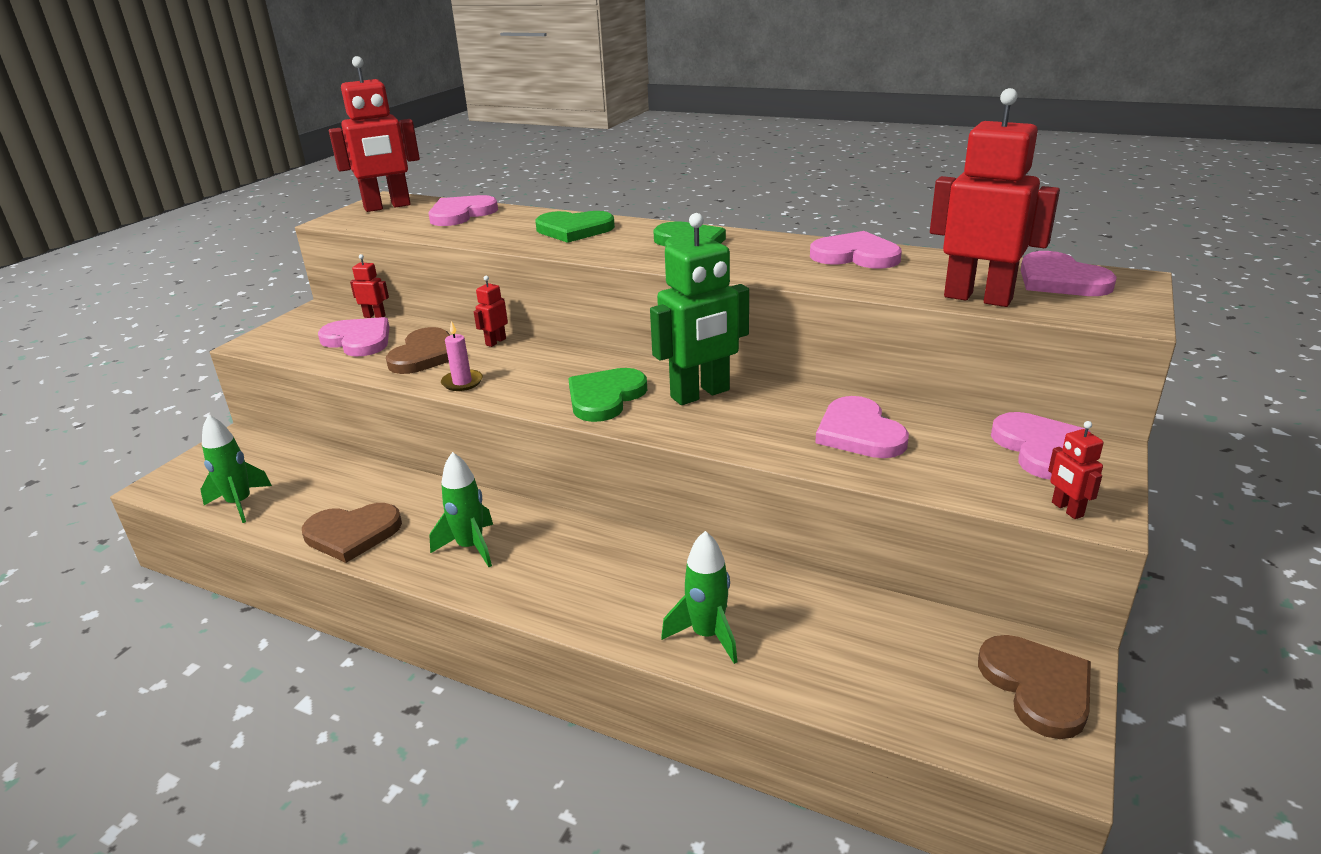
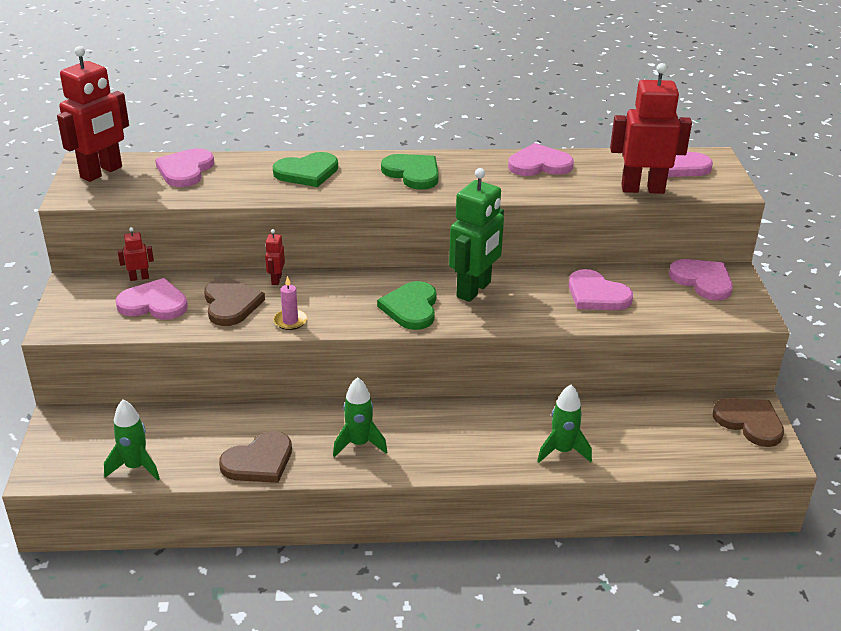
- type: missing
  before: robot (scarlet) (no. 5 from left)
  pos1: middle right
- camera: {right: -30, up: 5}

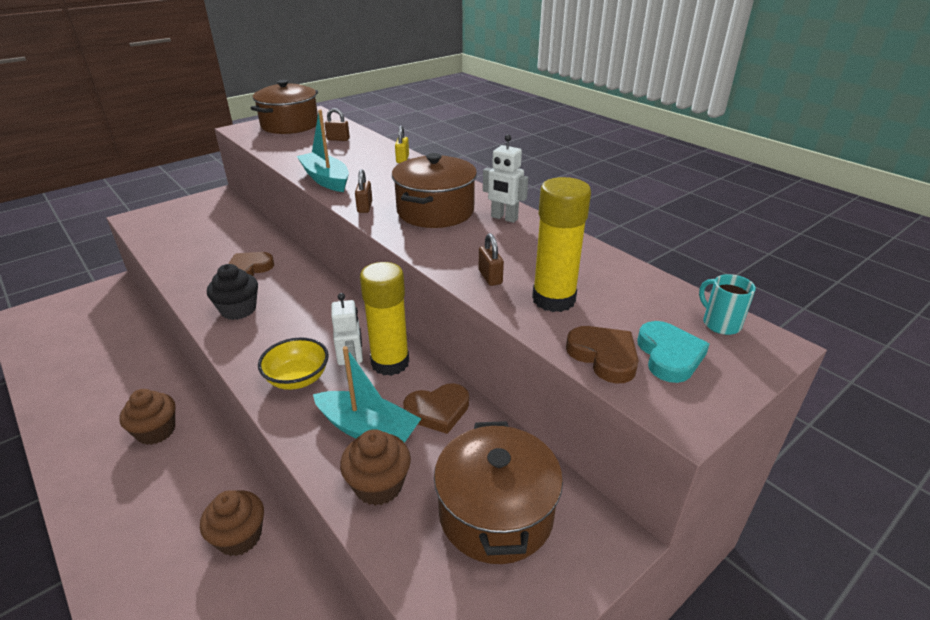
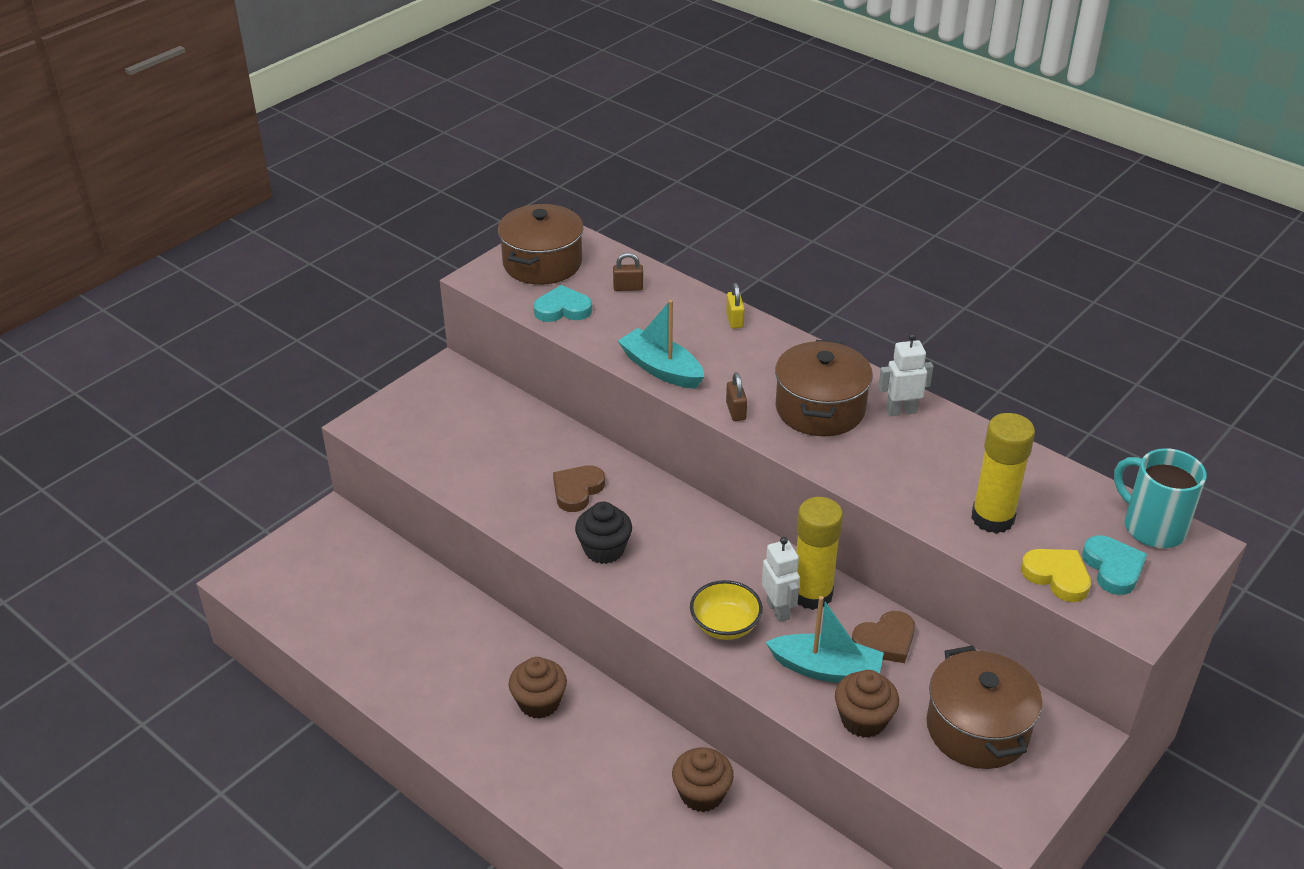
- type: missing
  before: padlock (russet) (no. 3 from left)
  pos1: centre
- type: appeared
  after: love heart (teal) (no. 1 from left)
  pos2: centre
- type: colour
  before: love heart (russet) (no. 3 from left)
  after: love heart (bright yellow)
  pos1: centre
  pos2: middle right
- type: spun
  before: robot (snow-white) (no. 2 from left)
  pos1: top centre
  pos2: middle right
  turn: 150
- type: size
  before: mug (teal)
  pos1: middle right
  pos2: middle right
  scale: 1.77
- camera: {right: -10, up: 5}

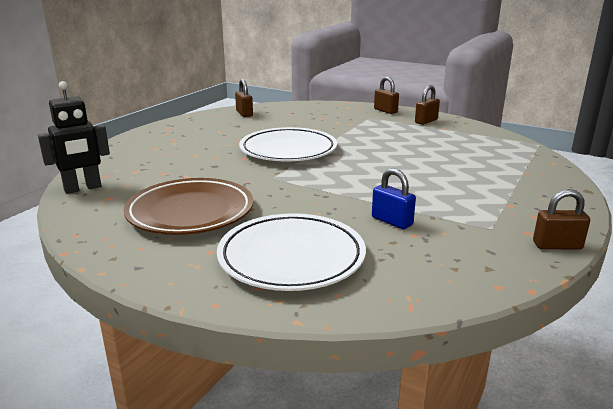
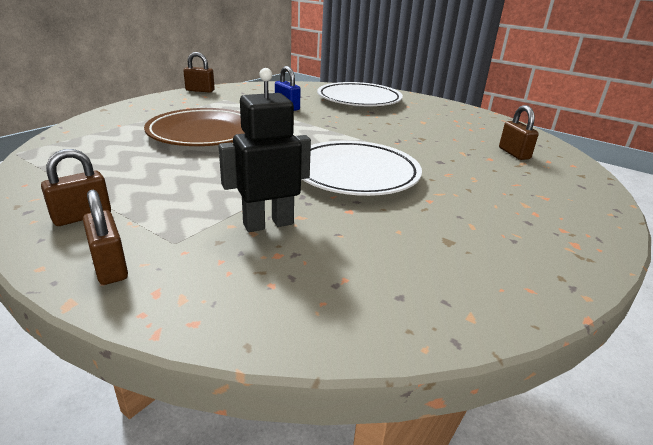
- type: relocated
  before: robot (ebony)
  pos1: middle left
  pos2: centre
- type: relocated
  before: plate (russet)
  pos1: middle left
  pos2: top left
- type: relocated
  before: padlock (russet) (no. 1 from left in the first image)
  after: padlock (russet) (no. 4 from left)
  pos1: top centre
  pos2: top right
- camera: {right: -175, up: 5}

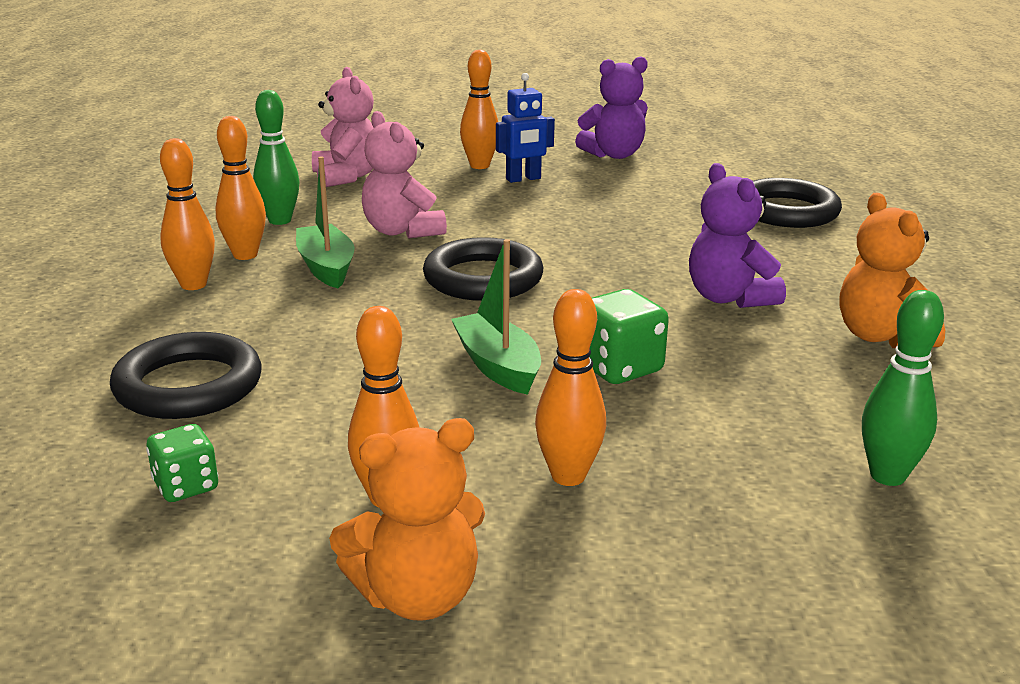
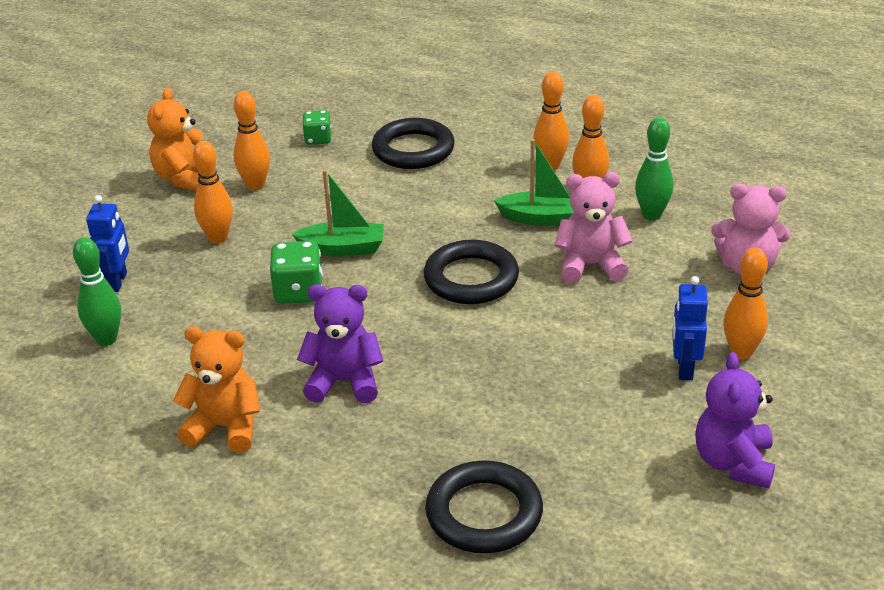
- type: appeared
  after: robot (cobalt) (no. 1 from left)
  pos2: middle left
- camera: {right: 120, up: 10}

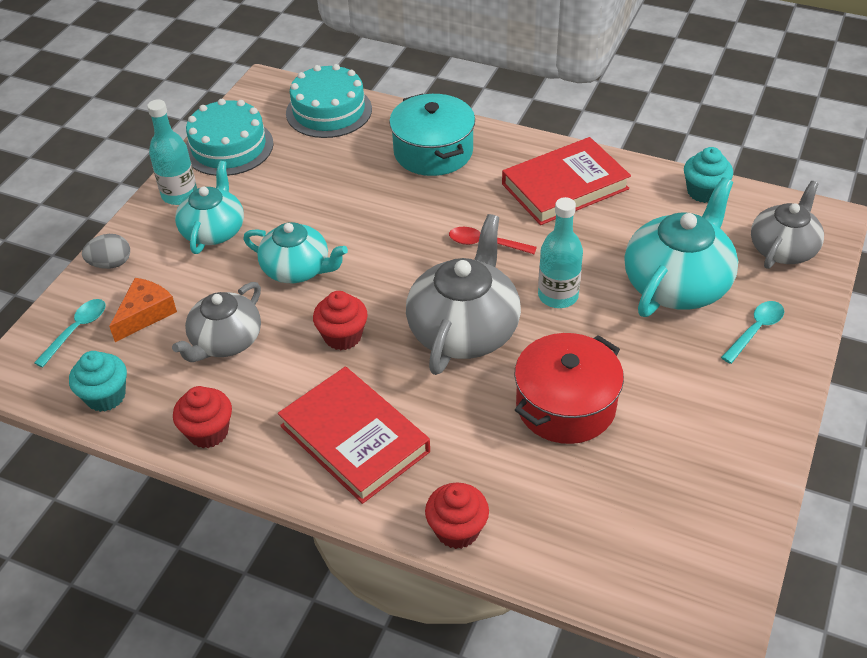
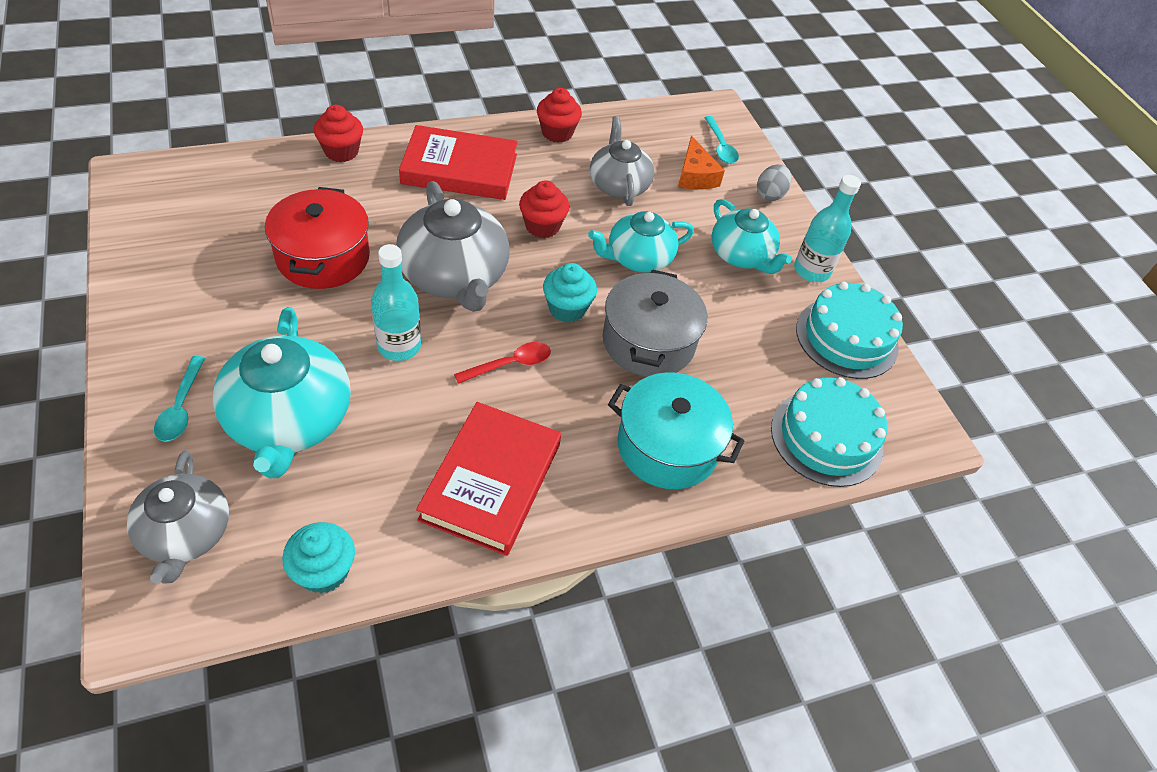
- type: appeared
  after: stockpot (grey)
  pos2: centre
- type: relocated
  before: cupcake (teal) (no. 1 from left in the first image)
  after: cupcake (teal) (no. 2 from left)
  pos1: middle left
  pos2: centre
- camera: {right: 130, up: 5}

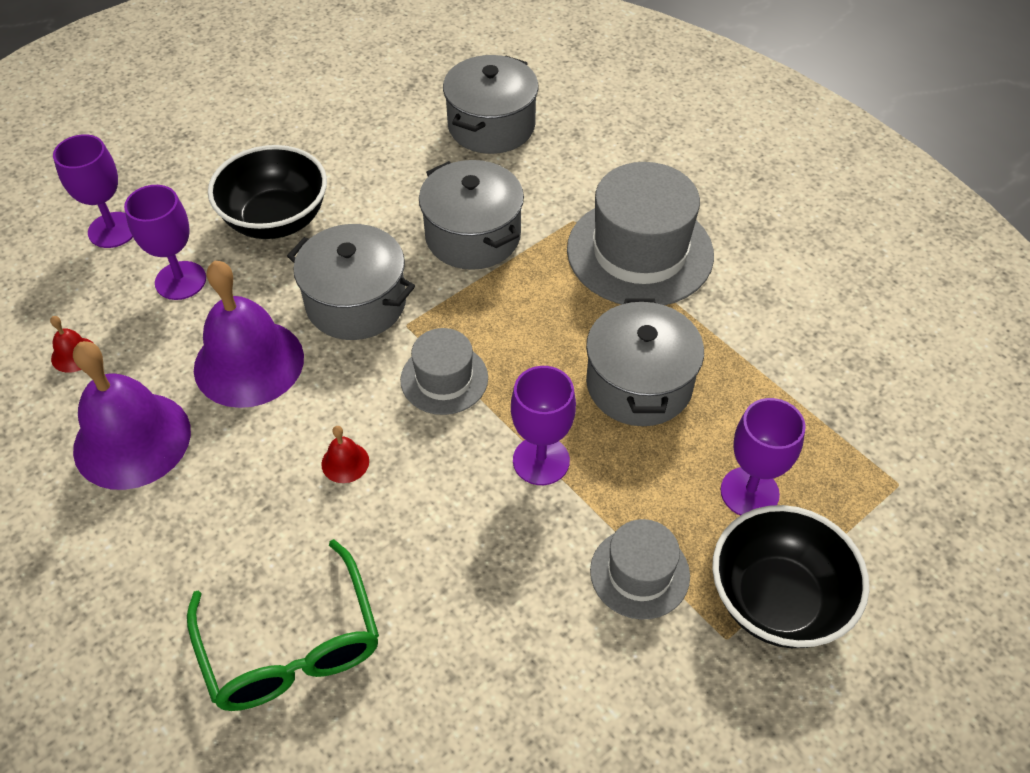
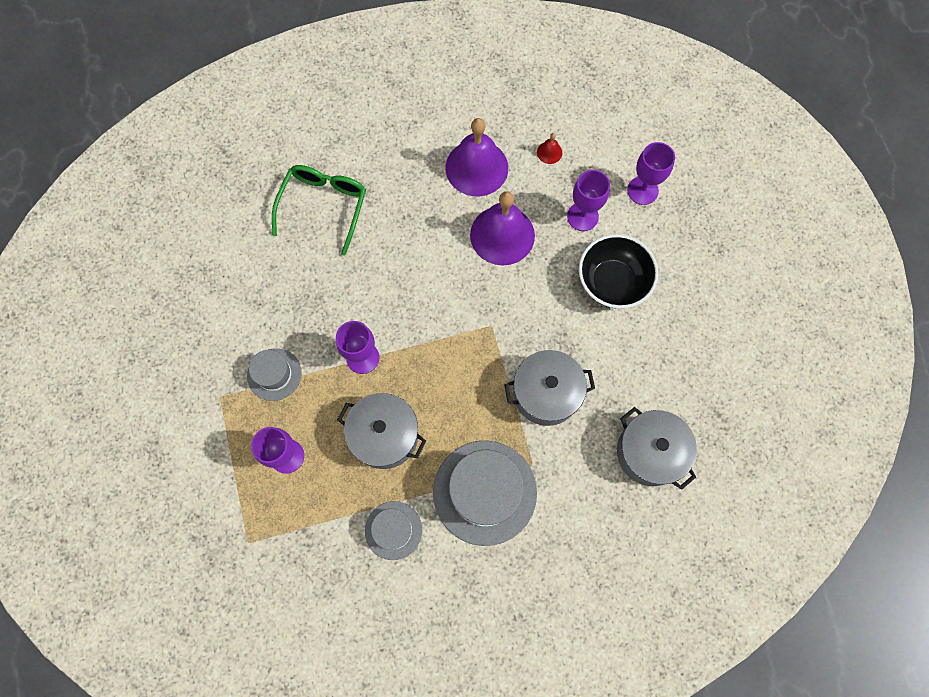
- type: missing
  before: stockpot (grey) (no. 1 from left)
  pos1: centre
- type: missing
  before: school bell (scarlet) (no. 2 from left)
  pos1: centre
- type: missing
  before: bowl (ebony) (no. 2 from left)
  pos1: bottom right
- type: relocated
  before: hat (grey) (no. 1 from left in the first image)
  after: hat (grey) (no. 2 from left)
  pos1: centre
  pos2: bottom centre
- type: spun
  before: spectacles (emerald)
  pos1: bottom left
  pos2: top centre
  turn: 105
- camera: {right: 115, up: 20}

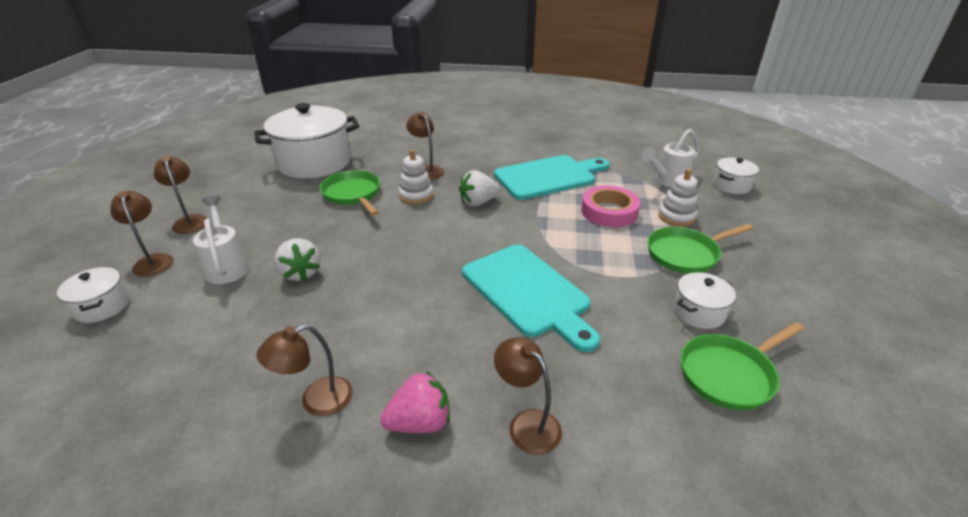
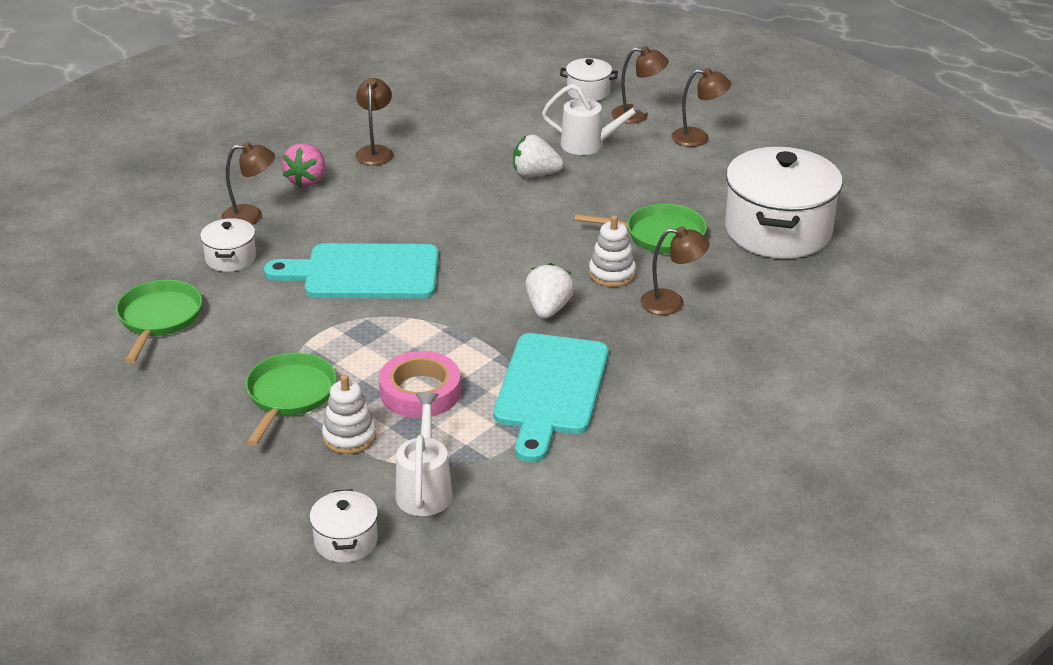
- type: relocated
  before: stockpot (snow-white) (no. 3 from left in the first image)
  after: stockpot (snow-white) (no. 1 from left)
  pos1: middle right
  pos2: middle left
- camera: {right: 125, up: 0}

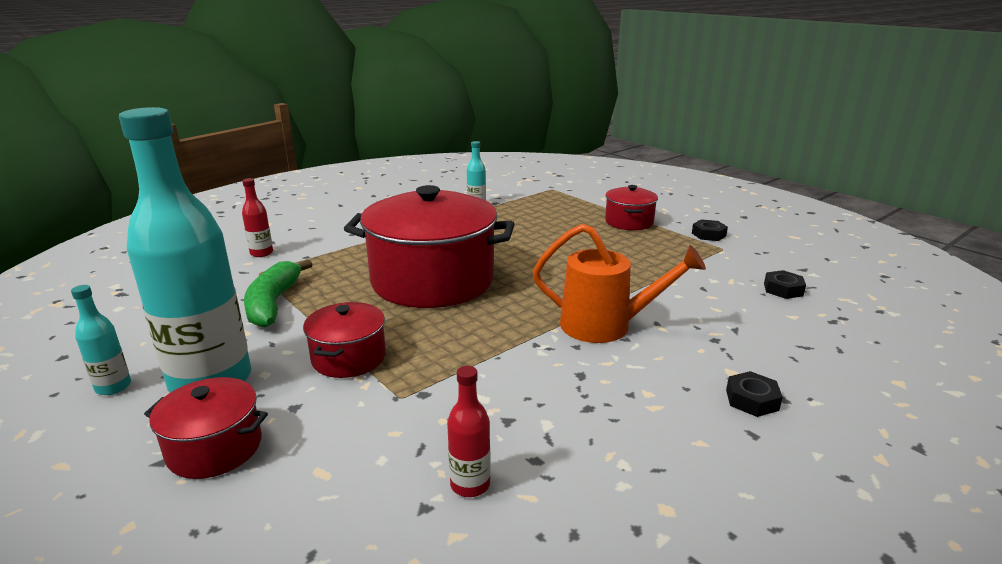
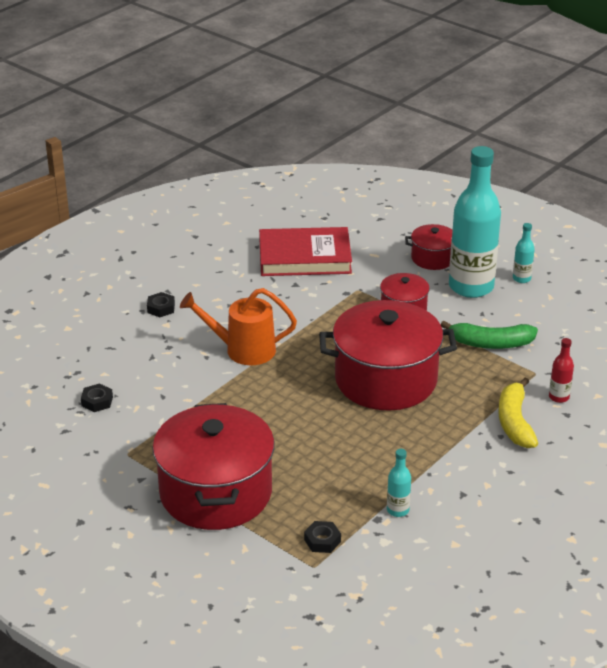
- type: appeared
  after: toy banana (bright yellow)
  pos2: middle right
- type: relocated
  before: nut (ebony) (no. 1 from left in the first image)
  after: nut (ebony) (no. 3 from left)
  pos1: middle right
  pos2: bottom centre
- type: exchanged
  before: flask (scarlet) (no. 2 from left)
  after: hardback (scarlet)
  pos1: bottom centre
  pos2: centre
- type: spun
  before: toy banana (emerald)
  pos1: middle left
  pos2: middle right
  turn: 105
- type: size
  before: stockpot (scarlet) (no. 4 from left in the first image)
  pos1: centre
  pos2: bottom centre
  scale: 2.08
- camera: {right: 170, up: 10}

